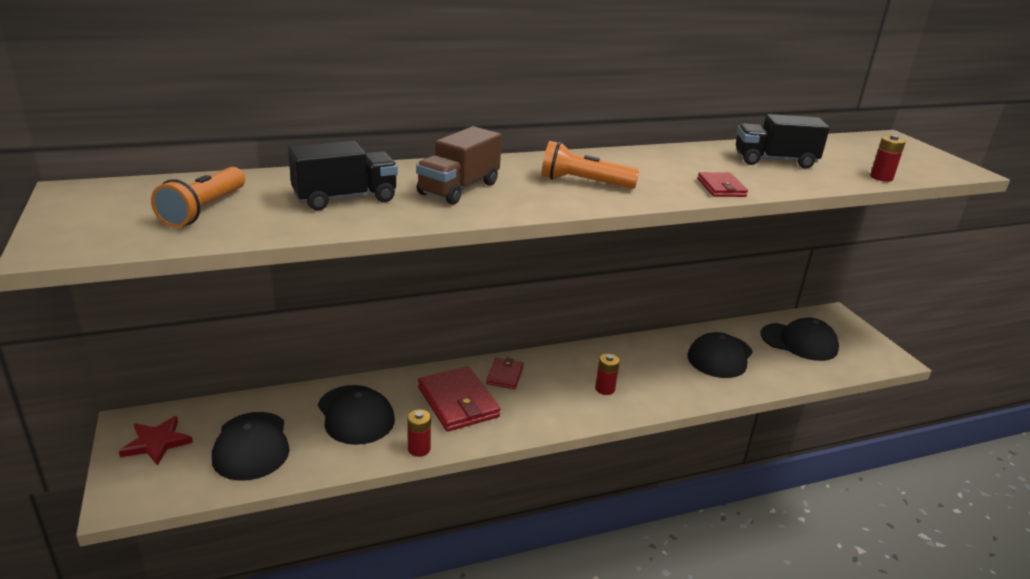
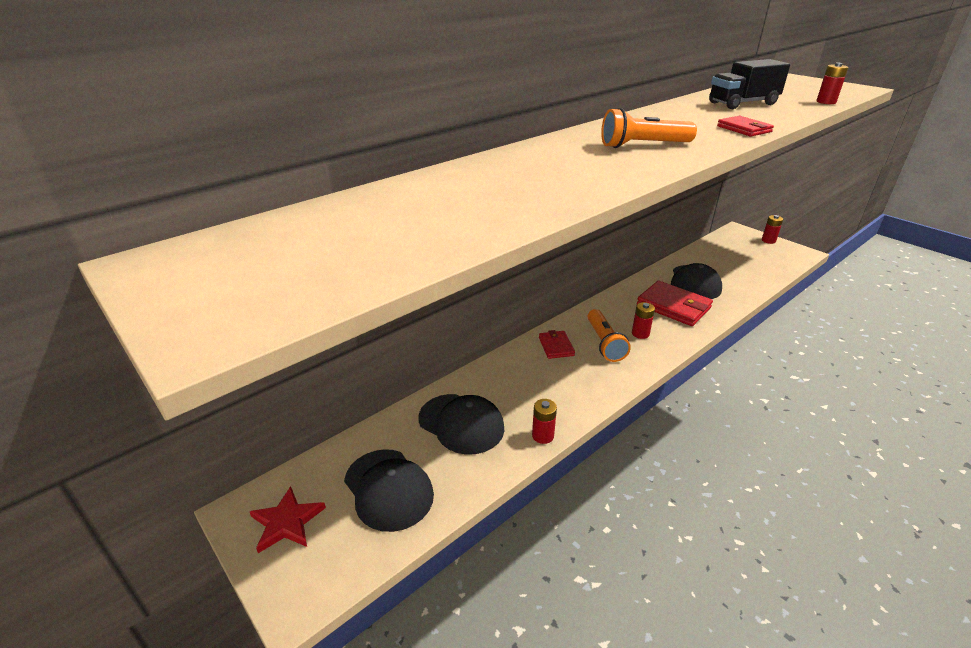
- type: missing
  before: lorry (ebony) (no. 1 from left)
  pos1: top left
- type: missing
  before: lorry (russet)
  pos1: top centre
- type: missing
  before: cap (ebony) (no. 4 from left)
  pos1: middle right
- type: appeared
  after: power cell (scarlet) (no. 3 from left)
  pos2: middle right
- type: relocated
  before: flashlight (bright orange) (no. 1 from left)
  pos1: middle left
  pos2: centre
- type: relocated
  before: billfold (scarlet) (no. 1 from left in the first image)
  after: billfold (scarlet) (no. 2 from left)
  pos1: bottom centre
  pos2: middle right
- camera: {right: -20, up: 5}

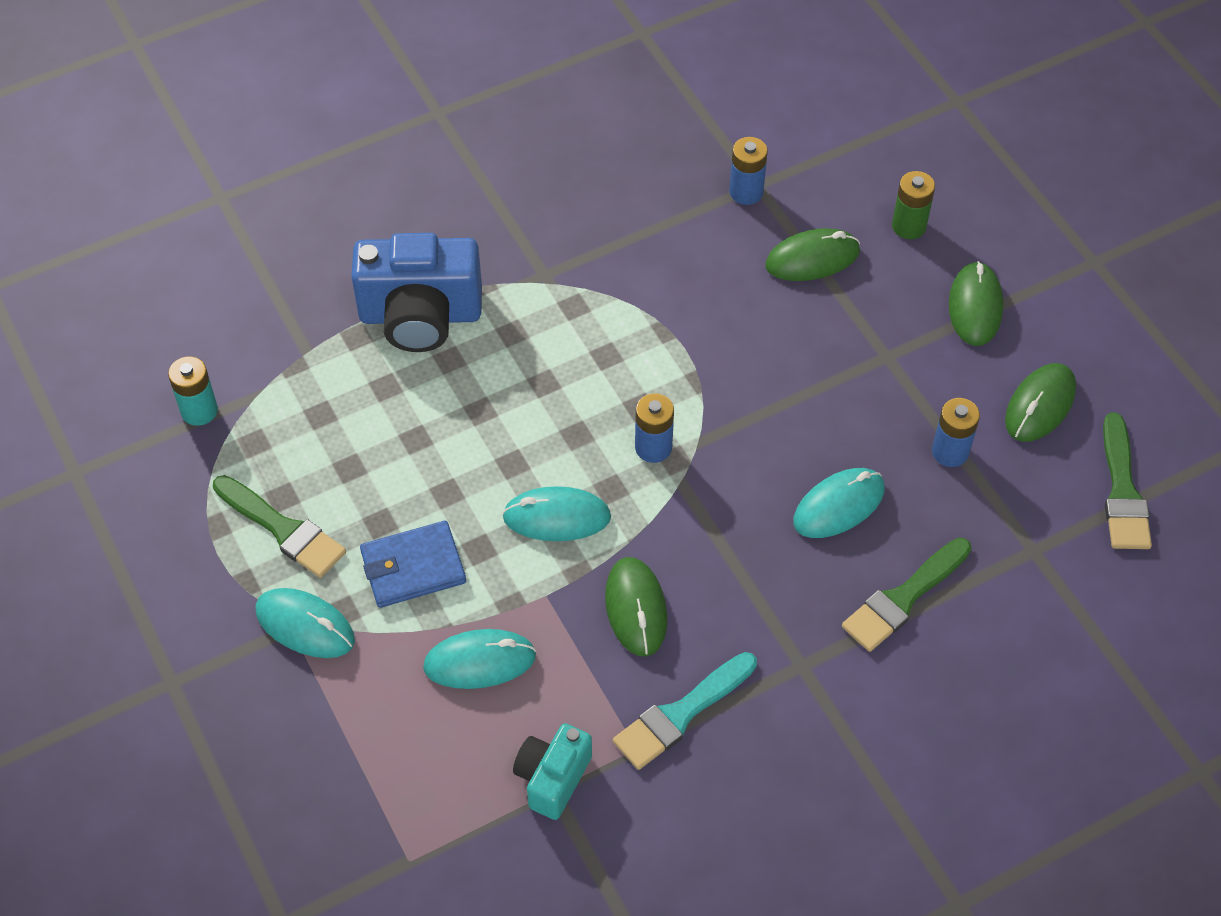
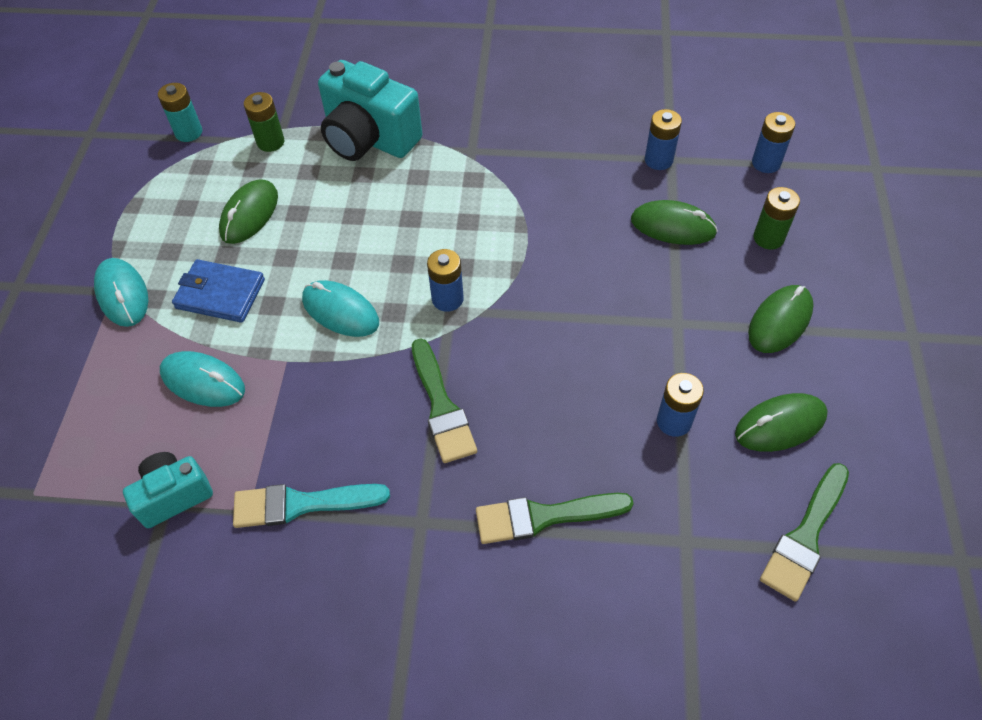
- type: missing
  before: PC mouse (teal) (no. 4 from left)
  pos1: middle right
- type: appeared
  after: power cell (emerald) (no. 1 from left)
  pos2: top left
- type: appeared
  after: power cell (cobalt) (no. 4 from left)
  pos2: top right
- type: relocated
  before: paint brush (emerald) (no. 1 from left)
  pos1: middle left
  pos2: centre
- type: relocated
  before: PC mouse (emerald) (no. 1 from left)
  pos1: centre
  pos2: top left
- type: colour
  before: photo camera (cobalt)
  after: photo camera (teal) (no. 2 from left)
  pos1: top centre
  pos2: top centre
- camera: {right: 35, up: 0}

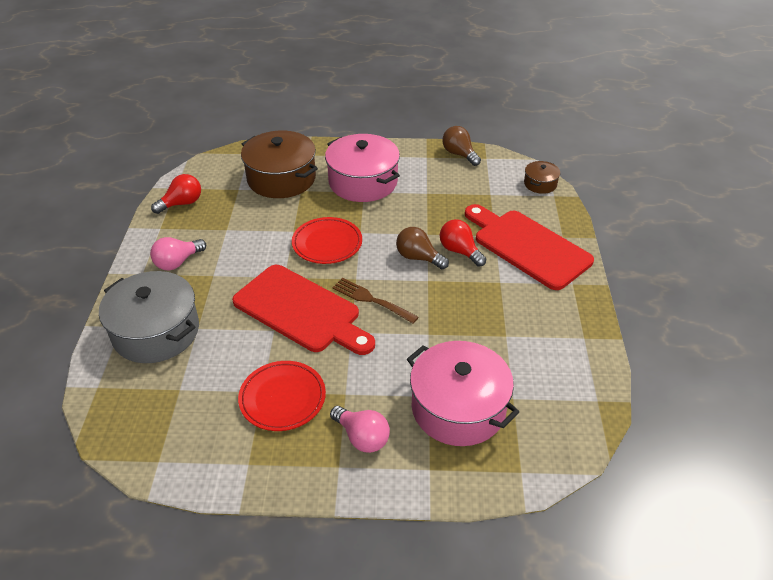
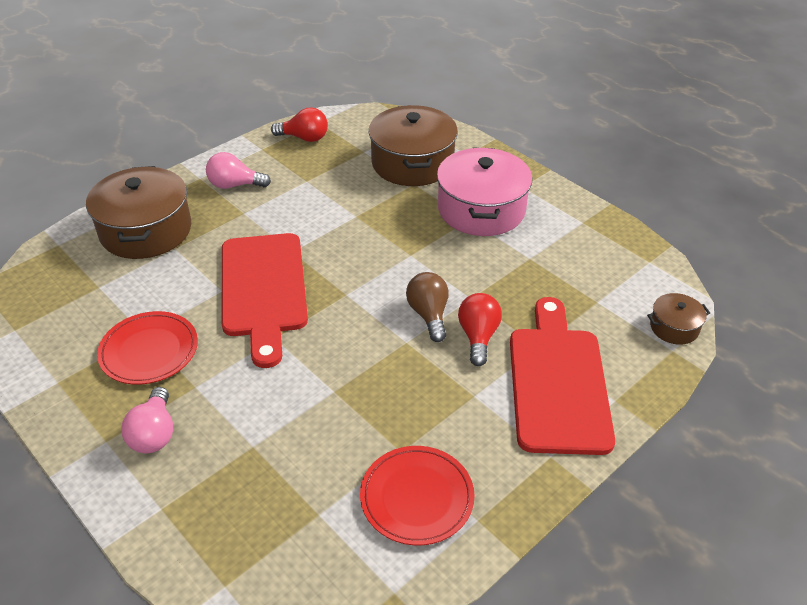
- type: missing
  before: dinner fork (russet)
  pos1: centre
- type: missing
  before: stockpot (pink) (no. 2 from left)
  pos1: bottom centre
- type: missing
  before: bulb (russet) (no. 2 from left)
  pos1: top centre
- type: relocated
  before: plate (scarlet) (no. 2 from left)
  pos1: centre
  pos2: bottom centre
- type: colour
  before: stockpot (grey)
  after: stockpot (russet) (no. 1 from left)
  pos1: middle left
  pos2: middle left
- camera: {right: 45, up: 0}

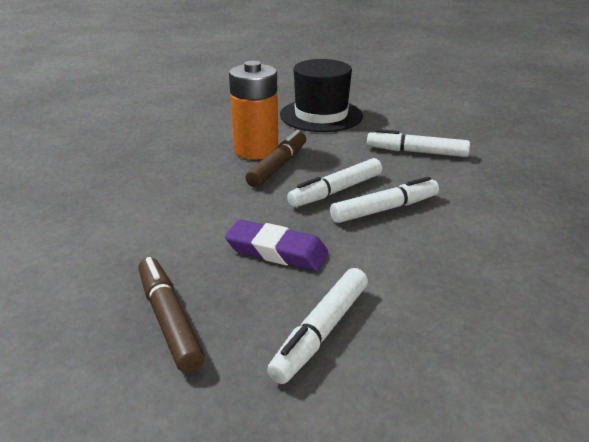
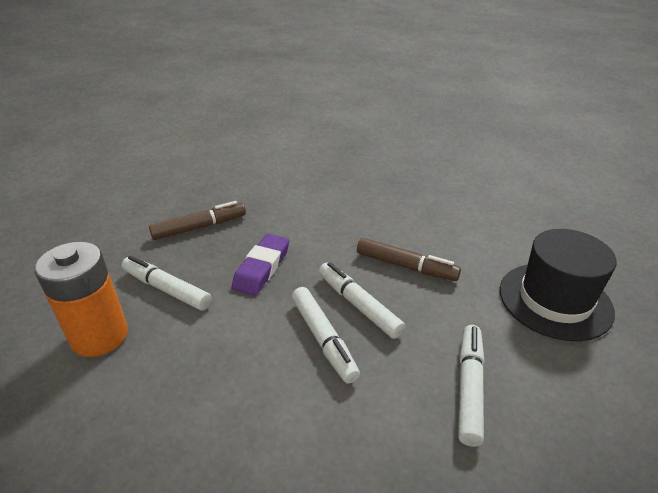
- type: relocated
  before: power cell (bright orange)
  pos1: top centre
  pos2: middle left
- camera: {right: 90, up: 5}

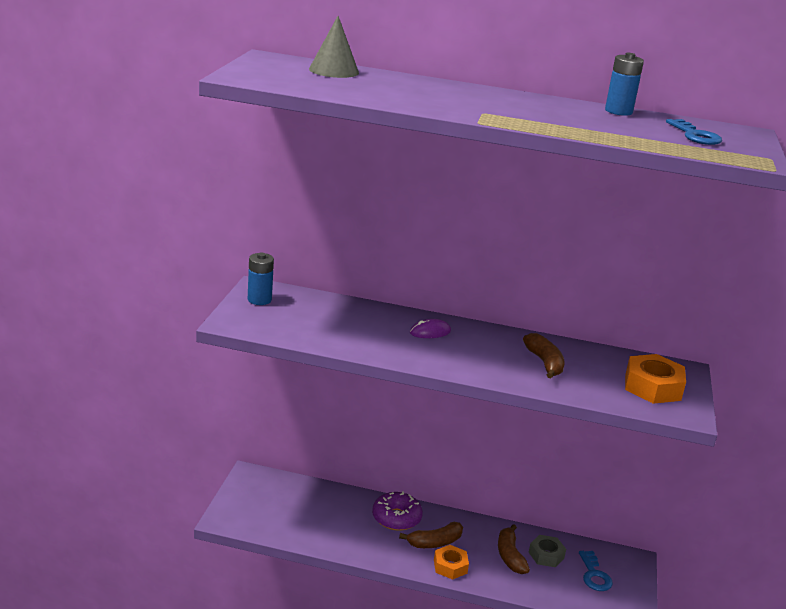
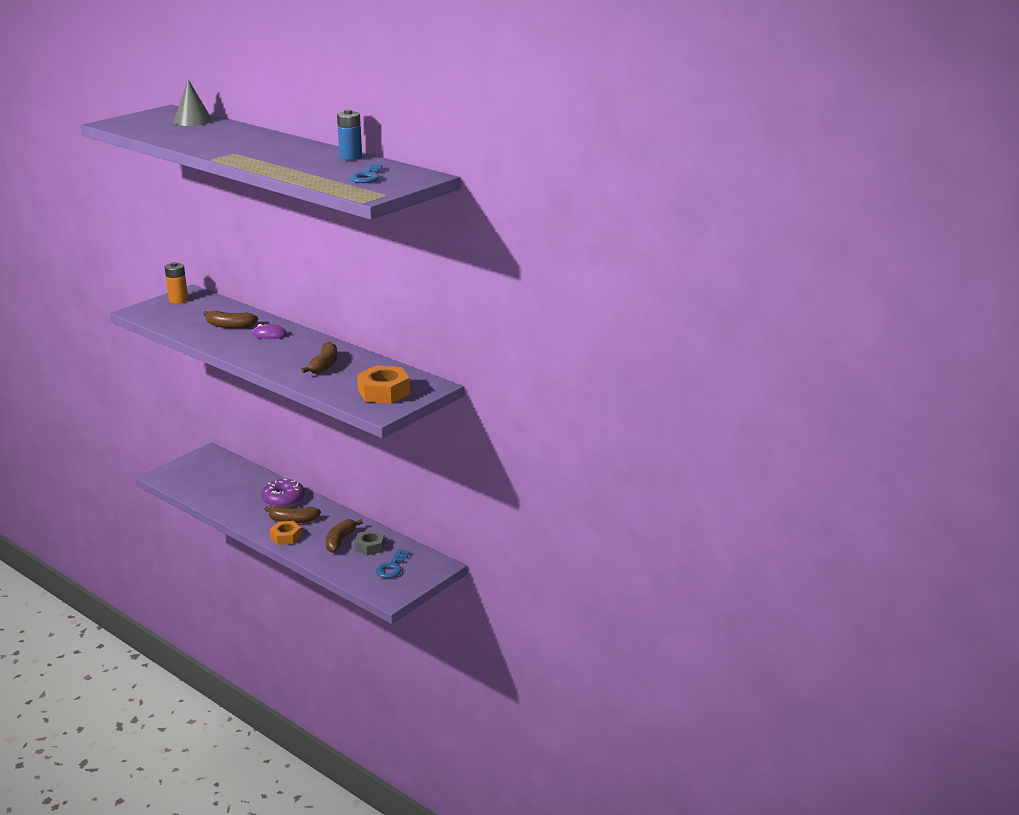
- type: appeared
  after: toy banana (russet) (no. 1 from left)
  pos2: middle left
- type: colour
  before: power cell (cobalt) (no. 1 from left)
  after: power cell (bright orange)
  pos1: middle left
  pos2: middle left
- camera: {right: 30, up: 0}

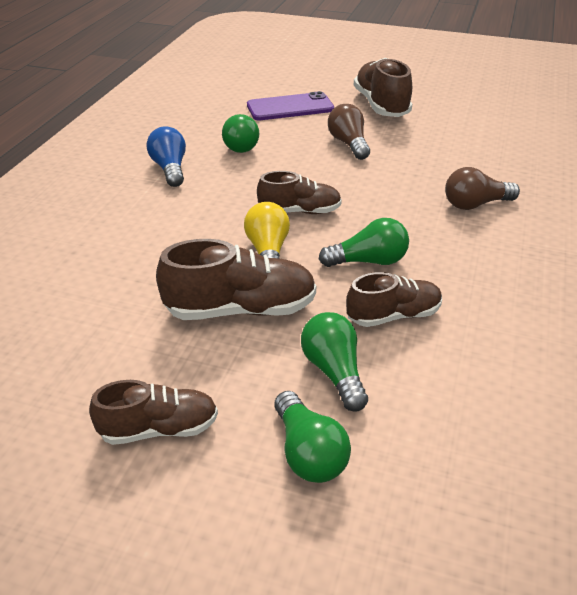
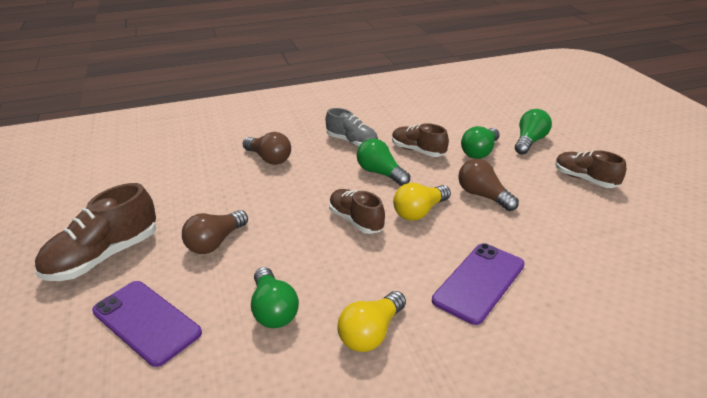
- type: appeared
  after: lace-up shoe (grey)
  pos2: top centre
- type: appeared
  after: mobile phone (violet) (no. 2 from left)
  pos2: bottom right
- type: exchanged
  before: lace-up shoe (russet) (no. 2 from left)
  after: bulb (russet) (no. 3 from left)
  pos1: centre
  pos2: middle right
- type: colour
  before: bulb (cobalt)
  after: bulb (bright yellow) (no. 1 from left)
  pos1: top left
  pos2: bottom centre
- type: spun
  before: bulb (emerald) (no. 1 from left)
  pos1: top centre
  pos2: bottom centre
  turn: 105
- camera: {right: -125, up: -5}

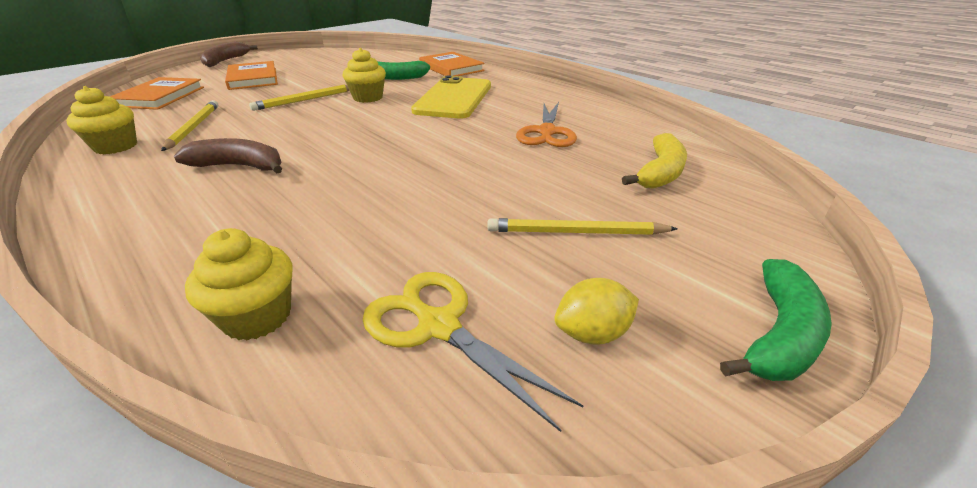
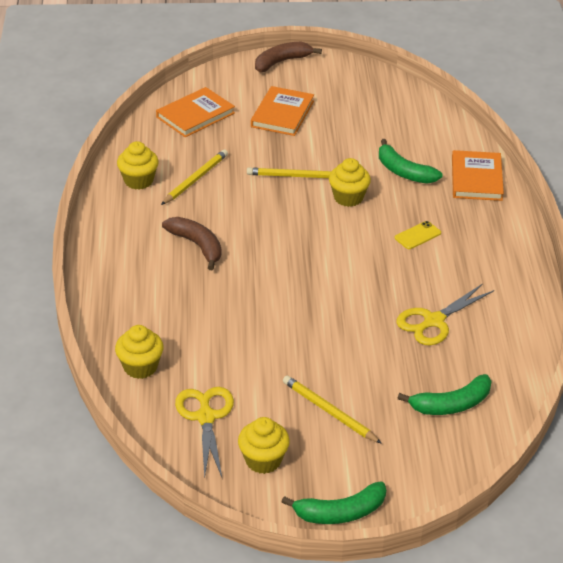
- type: exchanged
  before: lemon (bright yellow)
  after: cupcake (bright yellow) (no. 3 from left)
  pos1: centre
  pos2: bottom centre
- type: colour
  before: shears (bright orange)
  after: shears (bright yellow) (no. 2 from left)
  pos1: top centre
  pos2: middle right
- type: colour
  before: toy banana (bright yellow)
  after: toy banana (emerald) (no. 3 from left)
  pos1: top right
  pos2: bottom right
- type: size
  before: mobile phone (bright yellow)
  pos1: top centre
  pos2: middle right
  scale: 0.41
- camera: {right: 40, up: 5}

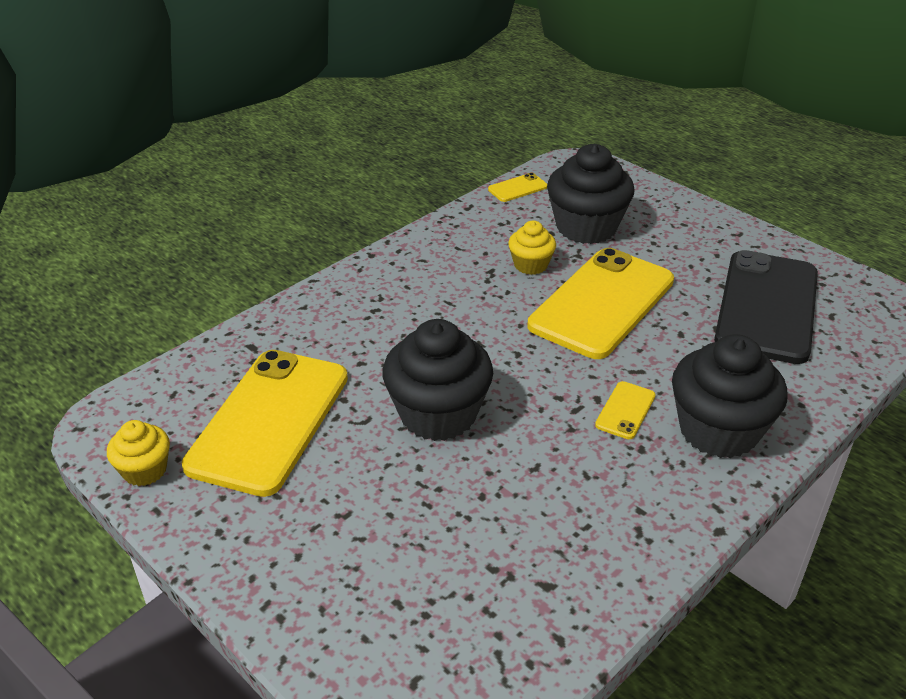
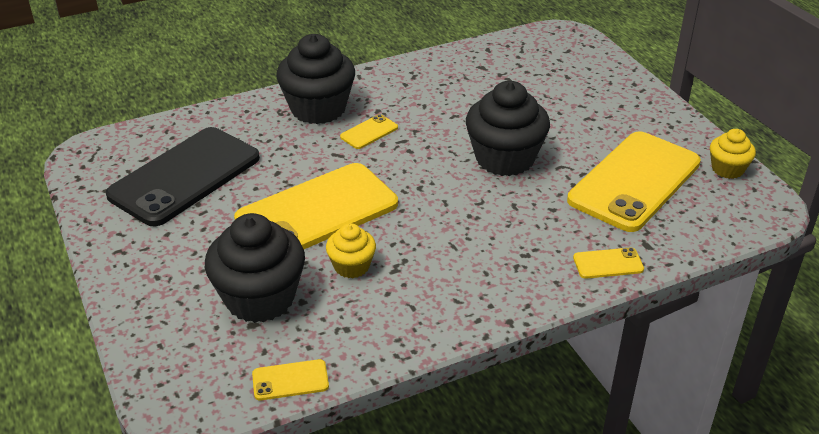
- type: appeared
  after: mobile phone (bright yellow) (no. 4 from left)
  pos2: middle right
- camera: {right: -160, up: 0}

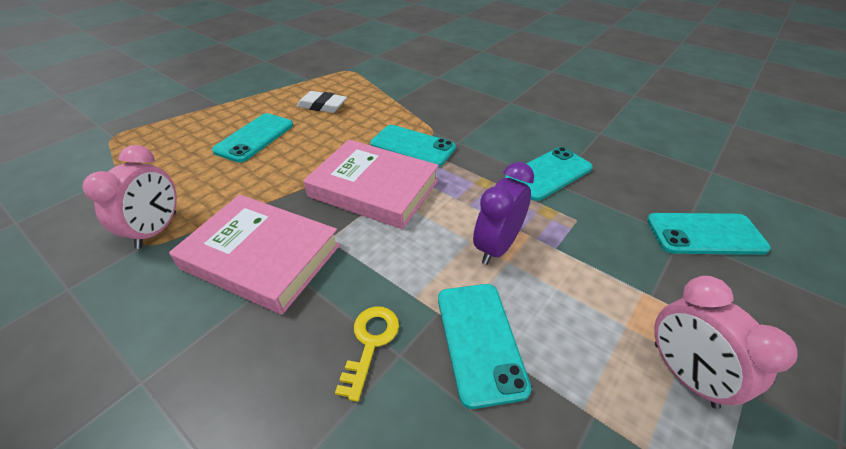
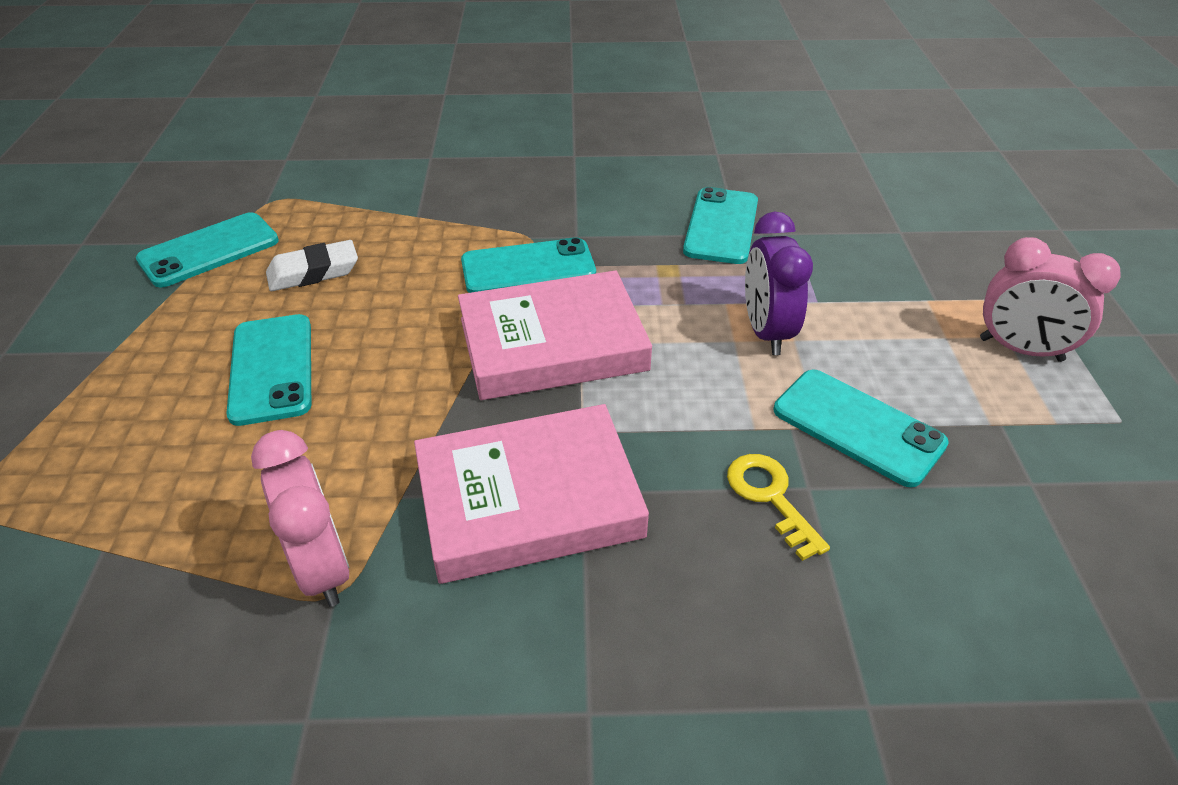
- type: relocated
  before: mobile phone (teal) (no. 5 from left in the first image)
  after: mobile phone (teal) (no. 1 from left)
  pos1: middle right
  pos2: top left
- camera: {right: -40, up: 0}

